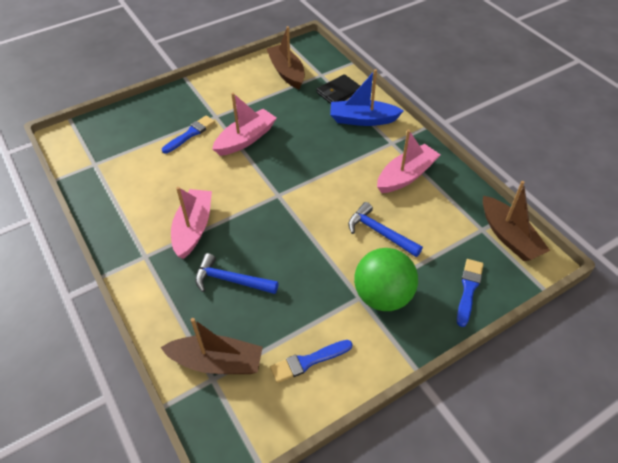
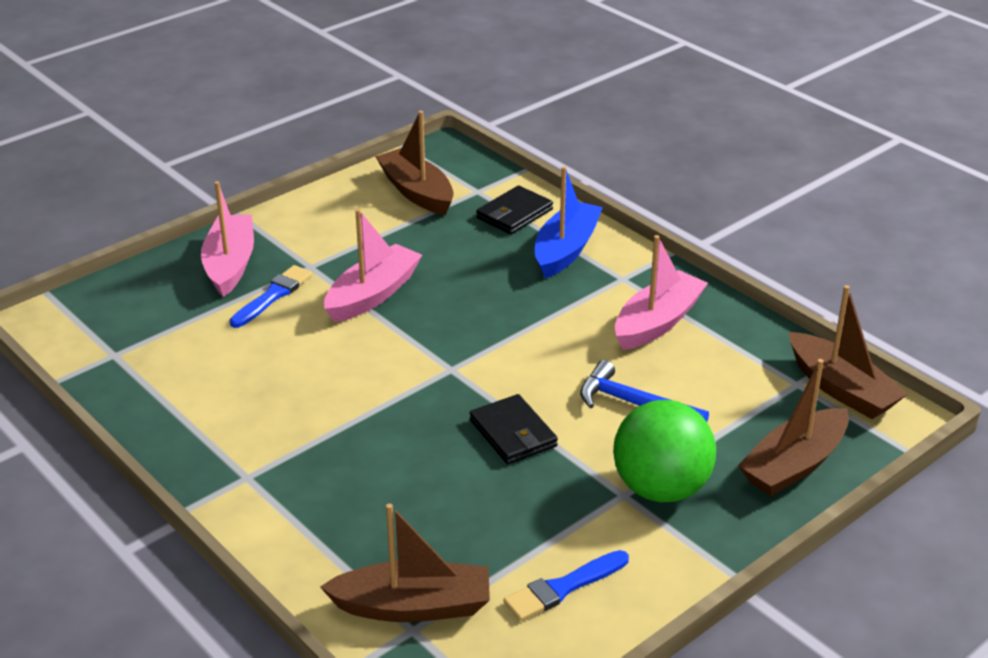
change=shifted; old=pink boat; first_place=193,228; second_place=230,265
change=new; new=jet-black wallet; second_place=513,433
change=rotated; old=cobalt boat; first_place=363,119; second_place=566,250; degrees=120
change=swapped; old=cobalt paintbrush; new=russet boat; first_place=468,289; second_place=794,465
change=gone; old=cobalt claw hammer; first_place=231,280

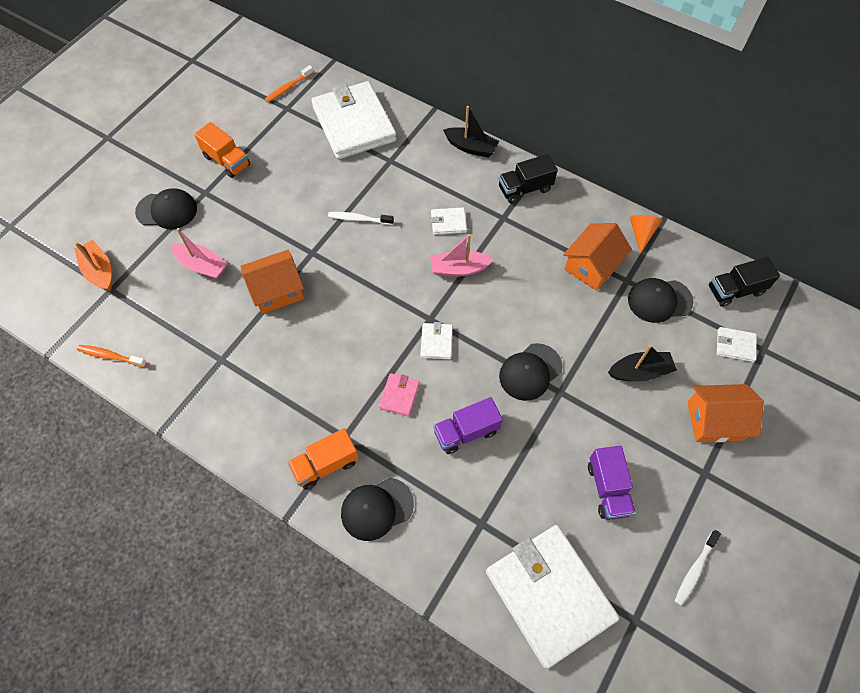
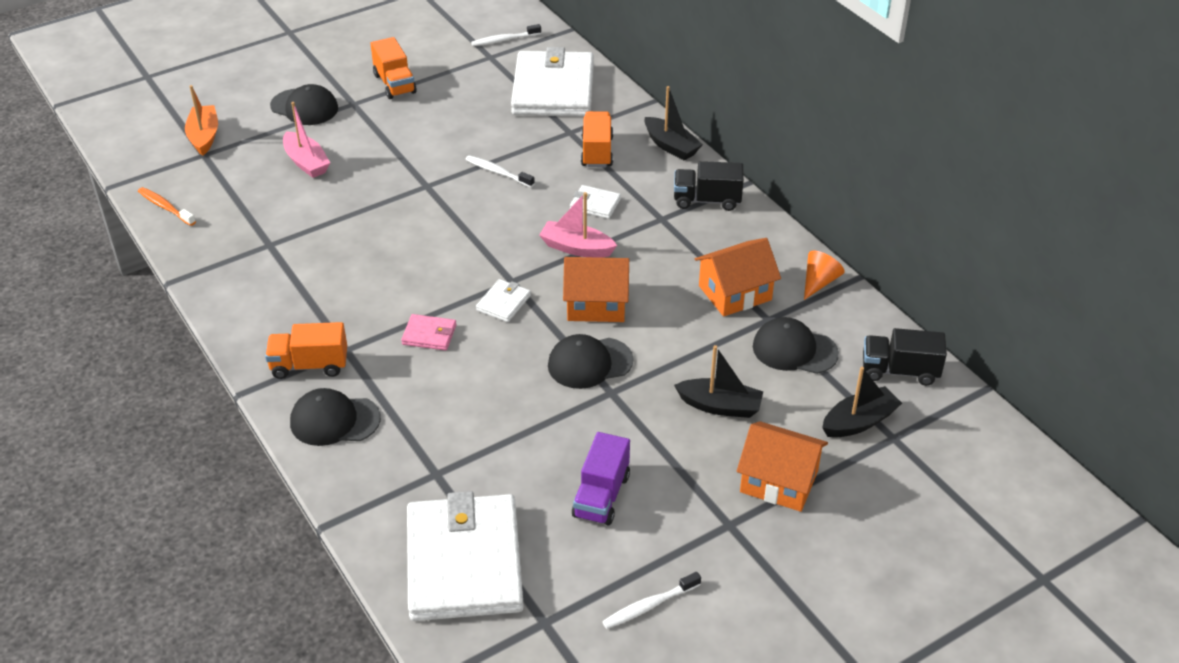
change=rotated; old=pink wallet; first_place=399,395; second_place=429,335; degrees=60
change=repainted; old=orange-coloured dental brush; new=snow-white dental brush; first_place=288,88; second_place=504,40
change=shifted; old=orange-coloured toy house; first_place=277,290; second_place=596,304
change=new; new=orange-coloured truck; second_place=597,152
change=swapped; old=snow-white wallet; new=jet-black boat; first_place=735,345; second_place=859,422
change=gone; old=purple truck; first_place=466,432

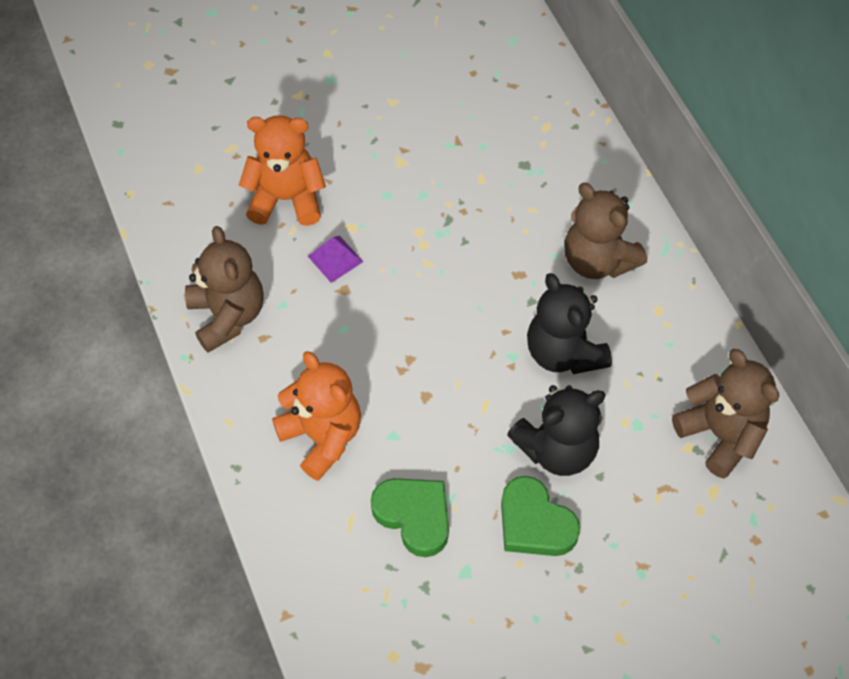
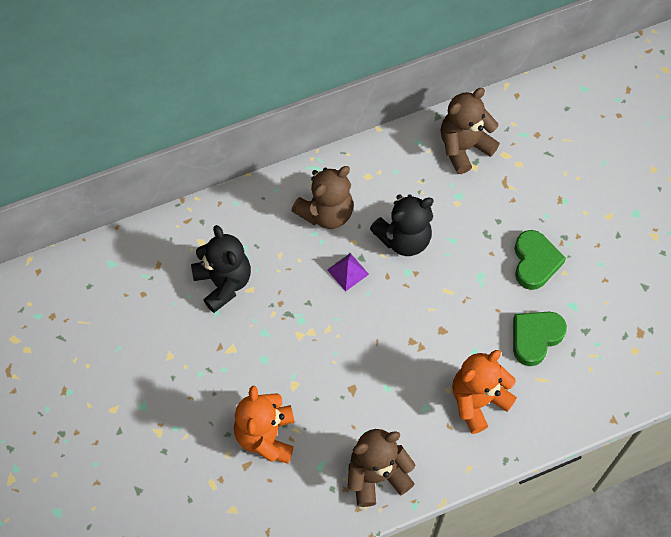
change=shifted; old=jet-black teddy bear; first_place=557,449; second_place=223,283
change=shifted; old=purple pyramid; first_place=335,259; second_place=348,272
change=rotated; old=green heart shape; first_place=534,523; second_place=535,262; degrees=-45

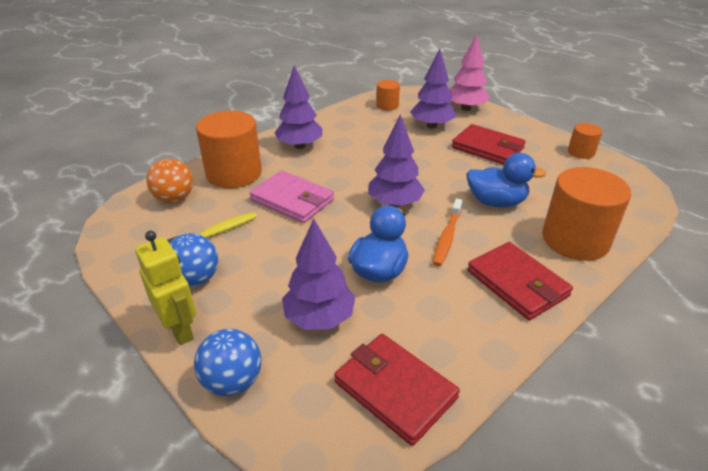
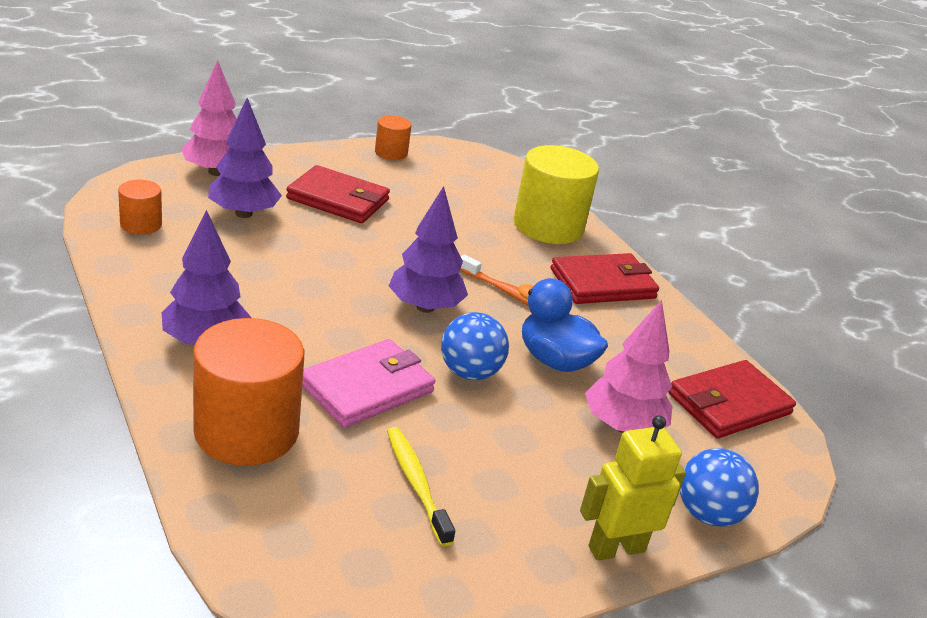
change=rotated; old=red wallet; first_place=487,148; second_place=338,199; degrees=60
change=shifted; old=cobalt play ball; first_place=195,279; second_place=469,372
change=repainted; old=orange-coloured solid cylinder; new=yellow solid cylinder; first_place=575,240; second_place=548,226
change=repainted; old=purple fir tree; new=pink fir tree; first_place=319,318; second_place=622,426
change=gone; old=orange-coloured play ball; first_place=174,199
change=gone; old=cobalt toy duck; first_place=496,202

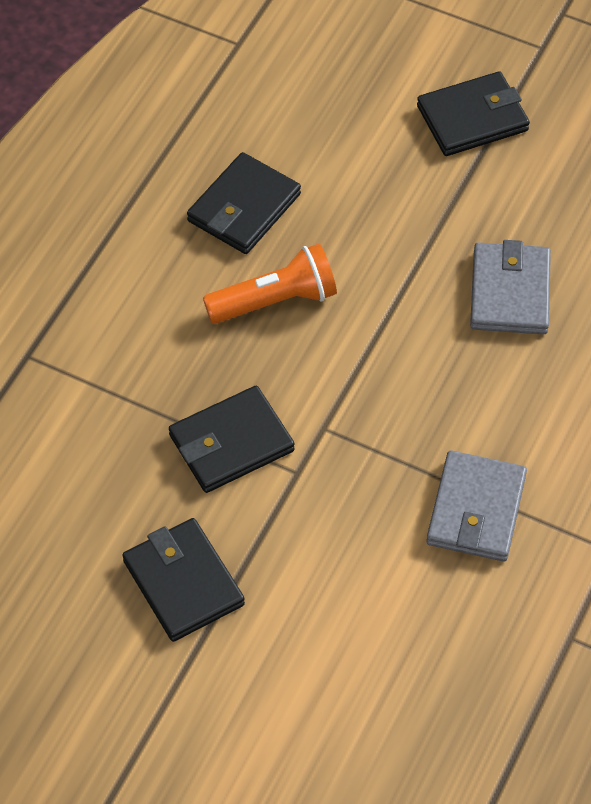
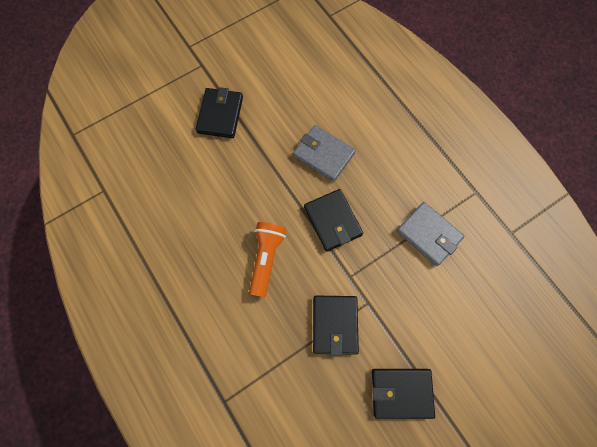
change=shifted; old=jet-black wallet; first_place=244,207; second_place=332,221

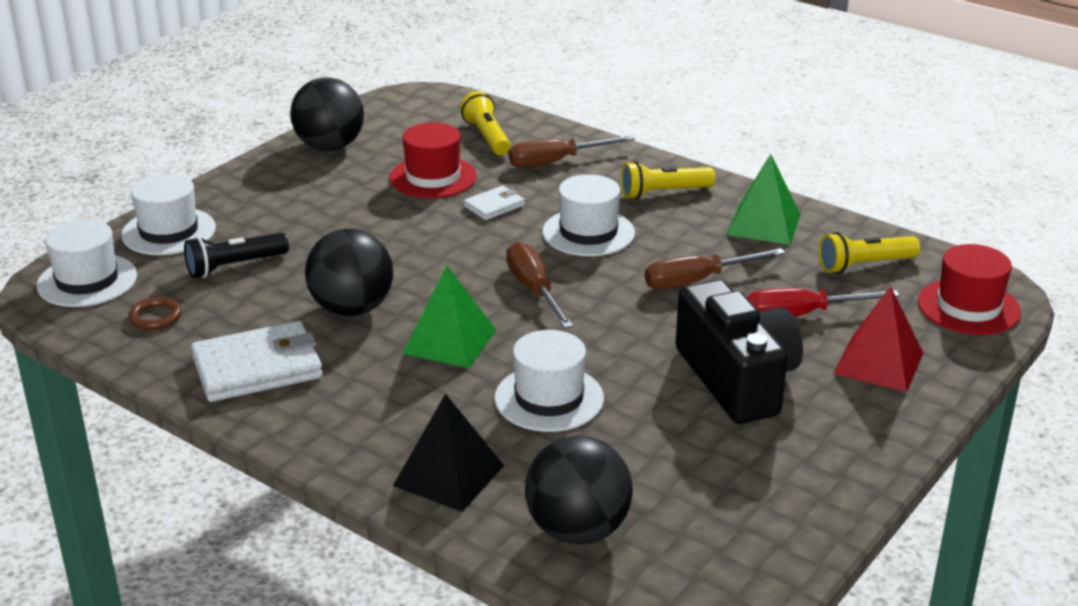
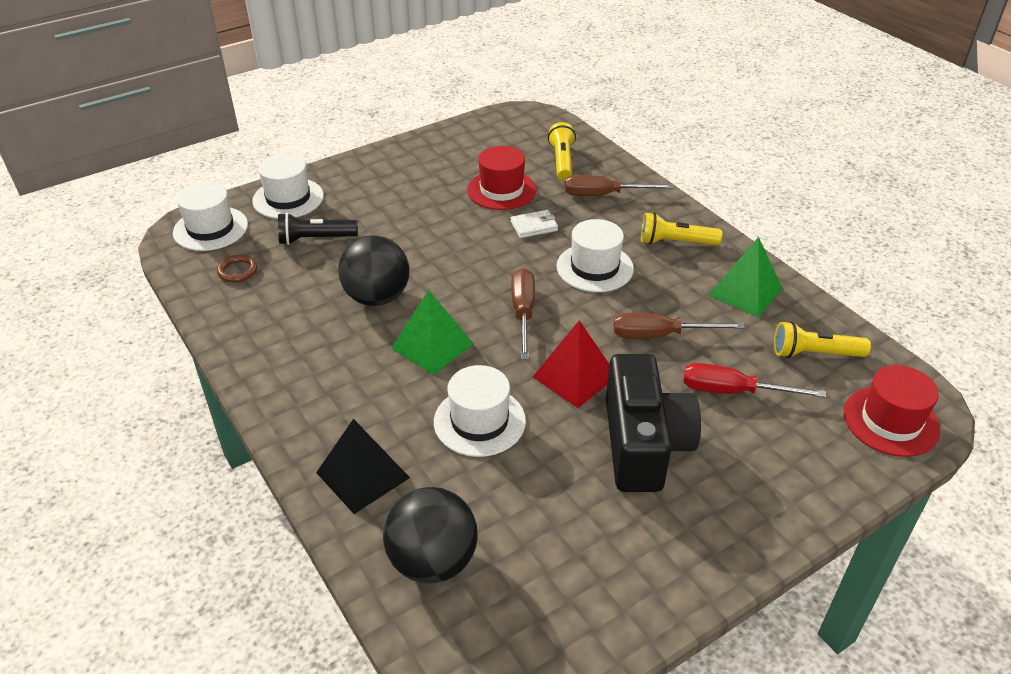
change=shifted; old=red pyramid; first_place=878,363; second_place=575,376
change=gone; old=snow-white wallet; first_place=257,367
change=gone; old=jet-black play ball; first_place=329,147

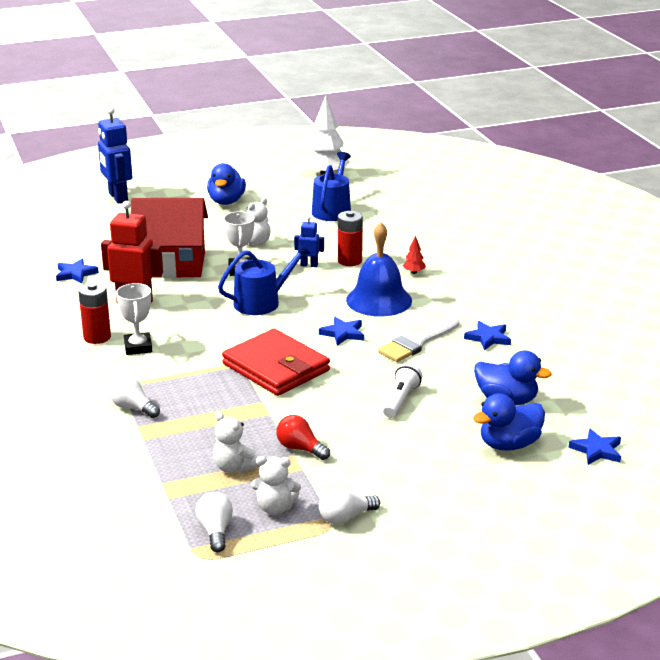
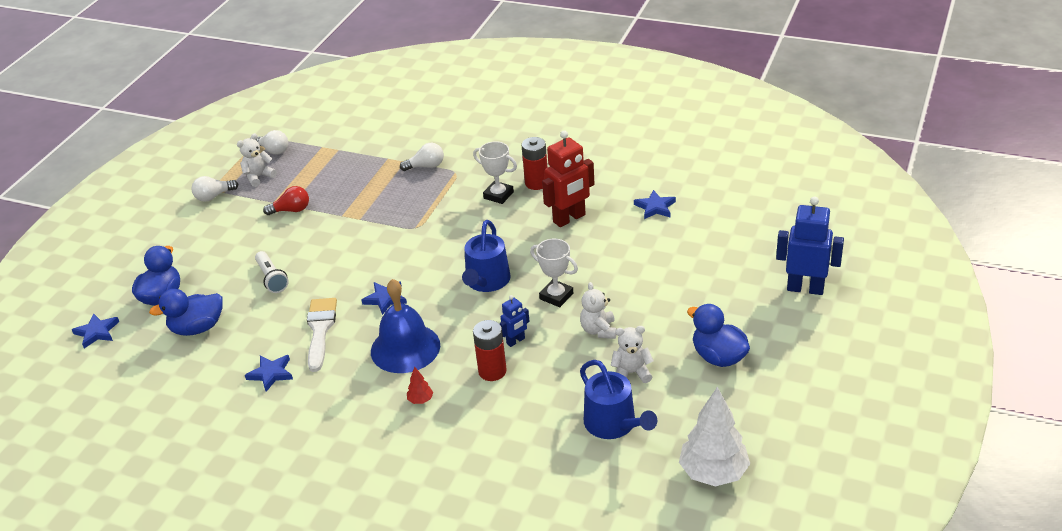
change=rotated; old=snow-white light bulb; first_place=345,517; second_place=214,196; degrees=-135
change=shifted; old=snow-white teddy bear; first_place=234,467; second_place=631,373
change=gone; old=red toy house; first_place=172,265
change=gone; old=red wallet; first_place=276,367

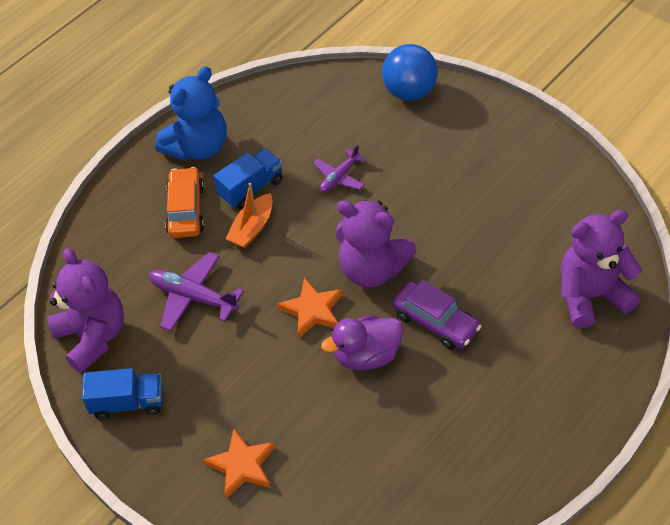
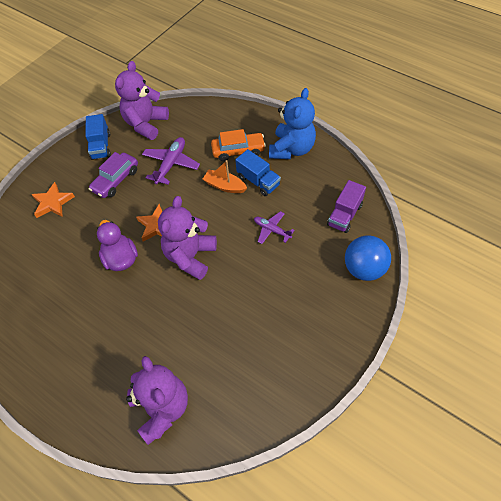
change=shifted; old=purple automobile; first_place=435,322; second_place=116,180
change=rotated; old=purple teddy bear; first_place=92,337; second_place=146,124; degrees=150
change=rotated; old=cobalt teddy bear; first_place=198,147; second_place=292,149; degrees=-105
change=new; new=purple truck; second_place=344,215

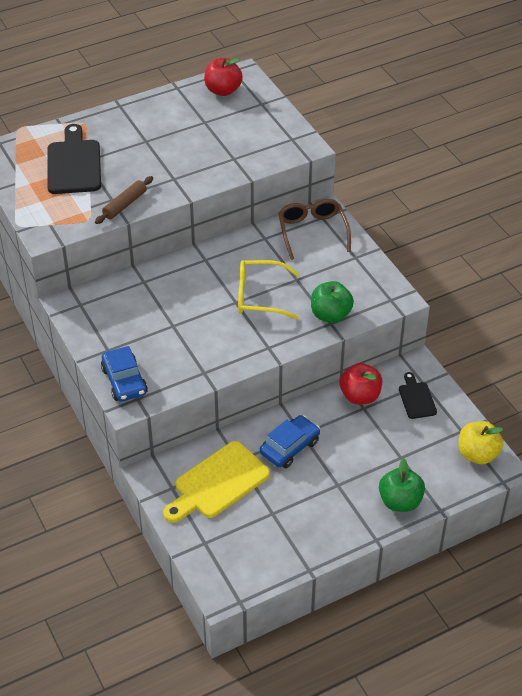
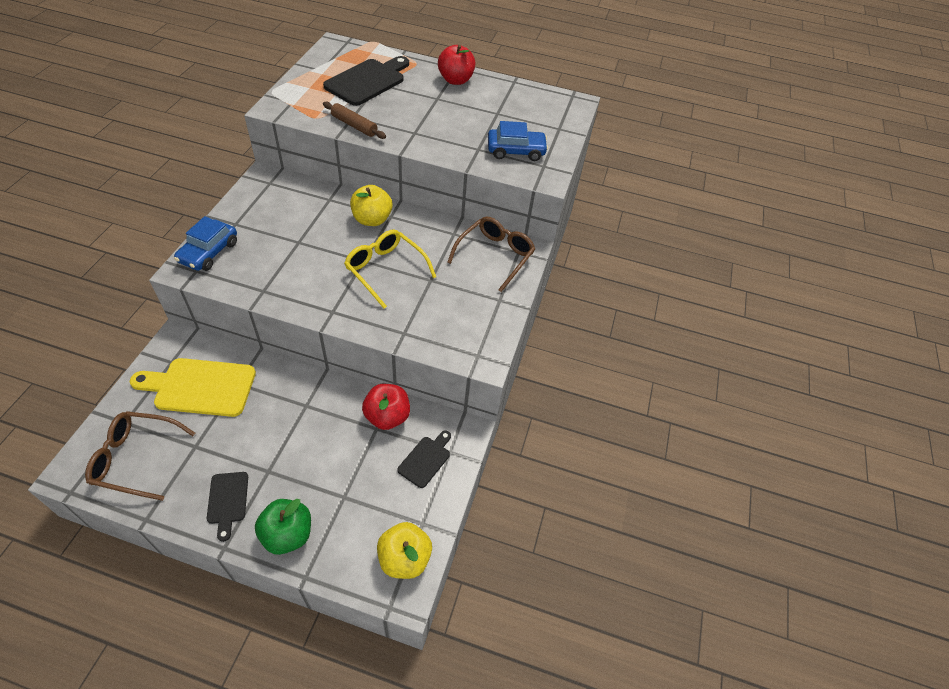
change=new; new=russet spectacles; second_place=136,458
change=new; new=jet-black cutting board; second_place=227,501
change=rotated; old=russet pastry roller; first_place=124,204; second_place=354,125; degrees=45
change=new; new=yellow apple; second_place=372,219
change=shifted; old=red apple; first_place=223,90; second_place=455,80
change=shifted; old=cobalt automobile; first_place=289,447; second_place=516,151
change=gone; old=green apple; first_place=330,315

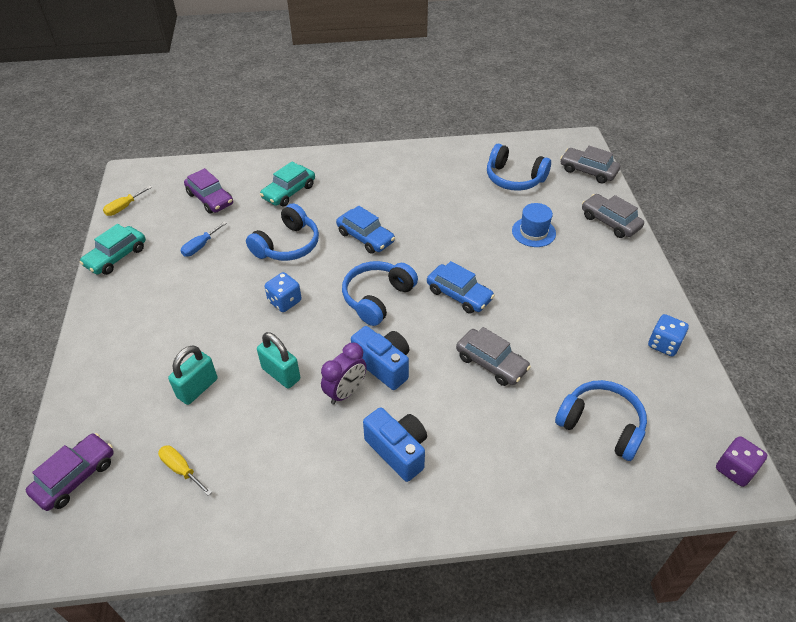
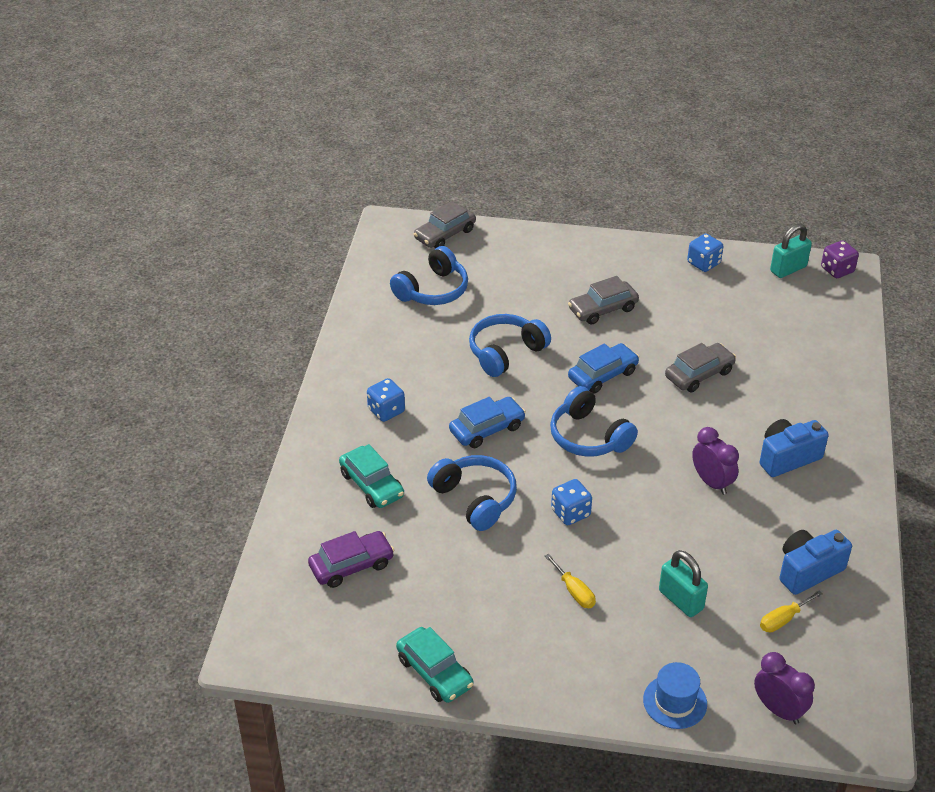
change=new; new=cobalt dice; second_place=386,411
change=shifted; old=cobalt headphones; first_place=601,425; second_place=505,352
change=shifted; old=yellow flat screwdriver; first_place=124,207; second_place=574,591
change=shifted; old=ash-grey automobile; first_place=610,222; second_place=603,309
change=shifted; old=cobalt tall hat; first_place=533,232; second_place=675,702
change=swapped; old=purple automobile; new=purple clock; first_place=75,477; second_place=778,710
change=shifted; old=aqua lock; first_place=281,374; second_place=788,269
change=shifted; old=cobalt compact camera; first_place=383,365; second_place=808,571
change=gone; old=cobalt flat screwdriver; first_place=200,246

